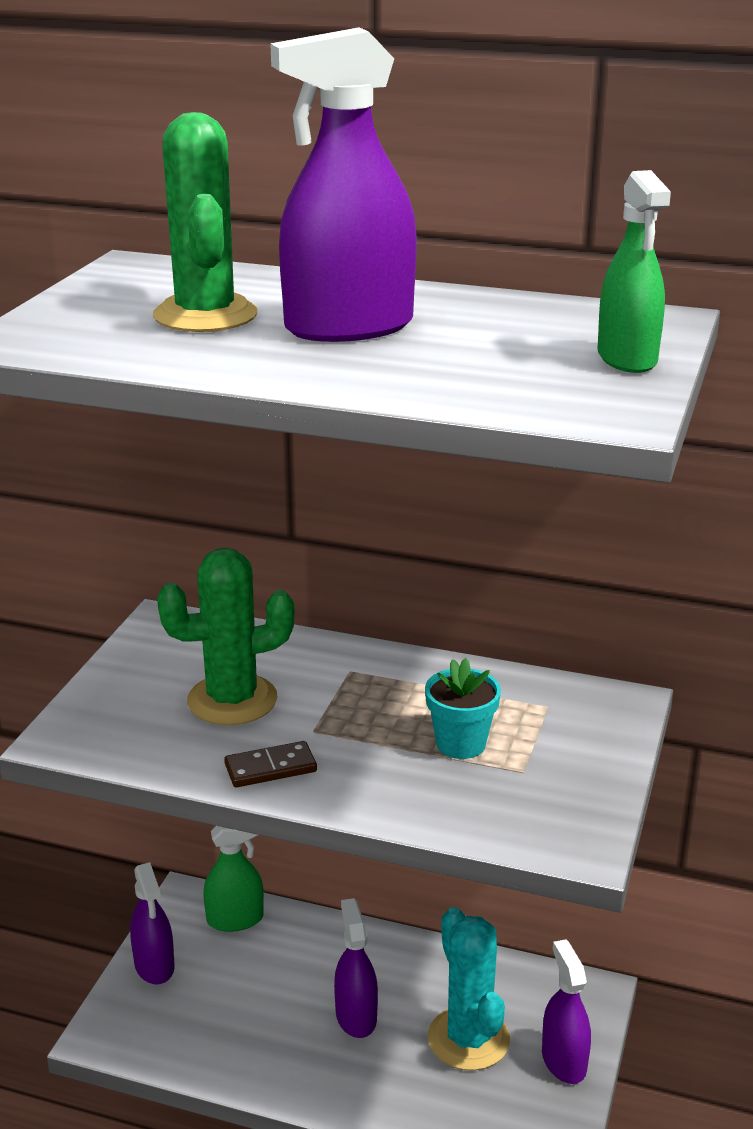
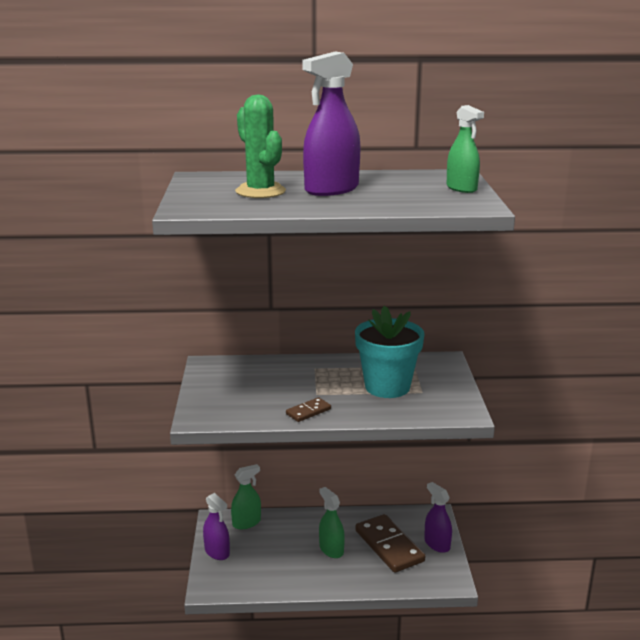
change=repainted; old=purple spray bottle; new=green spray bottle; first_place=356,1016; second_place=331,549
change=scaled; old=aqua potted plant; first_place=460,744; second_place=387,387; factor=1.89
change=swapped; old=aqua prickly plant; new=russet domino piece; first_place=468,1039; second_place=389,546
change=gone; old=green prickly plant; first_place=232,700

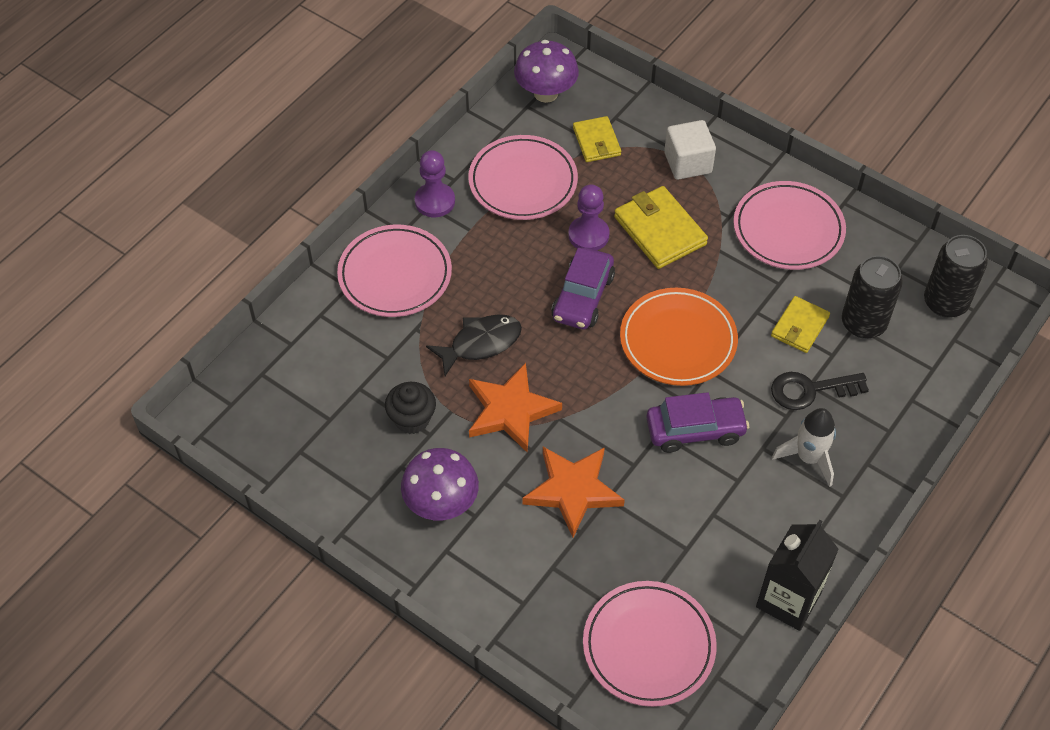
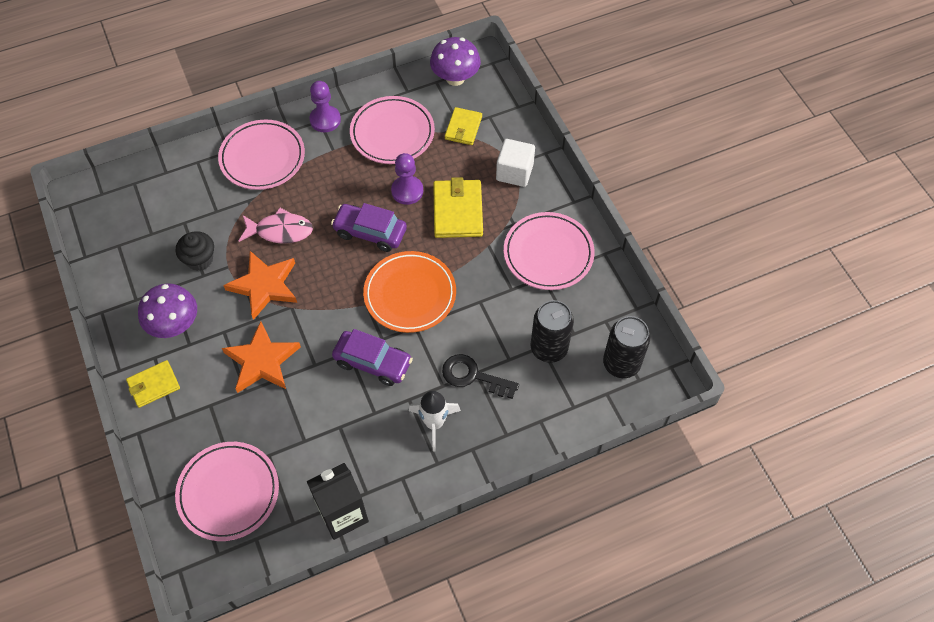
change=shifted; old=yellow wallet; first_place=799,326; second_place=154,385
change=repainted; old=jet-black fish; new=pink fish; first_place=480,343; second_place=280,231
change=rotated; old=purple automobile; first_place=583,297; second_place=370,232; degrees=60

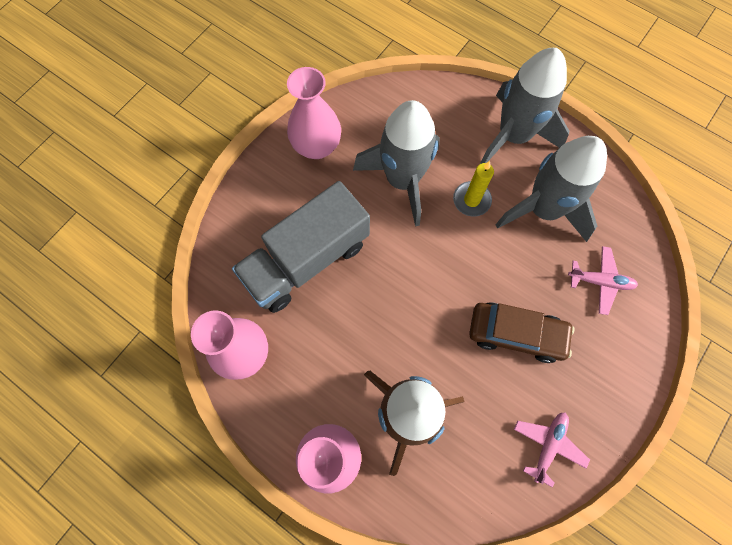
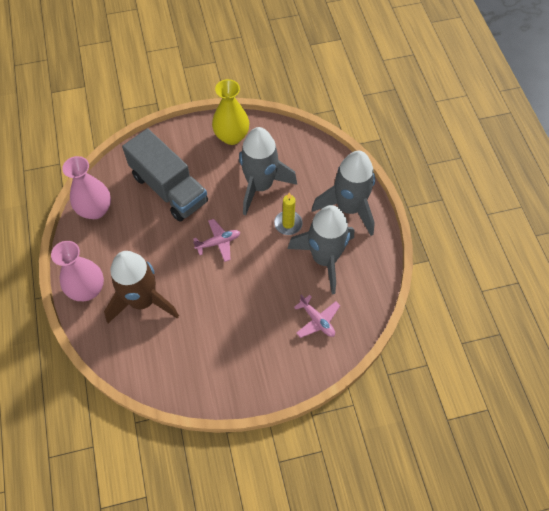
change=rotated; old=ash-grey truck; first_place=306,260; second_place=169,189; degrees=-135
change=shifted; old=pink plane; first_place=548,445; second_place=218,242
change=repainted; old=pink flower vase; new=yellow flower vase; first_place=316,146; second_place=231,136
change=gone; old=russet automobile; first_place=516,334

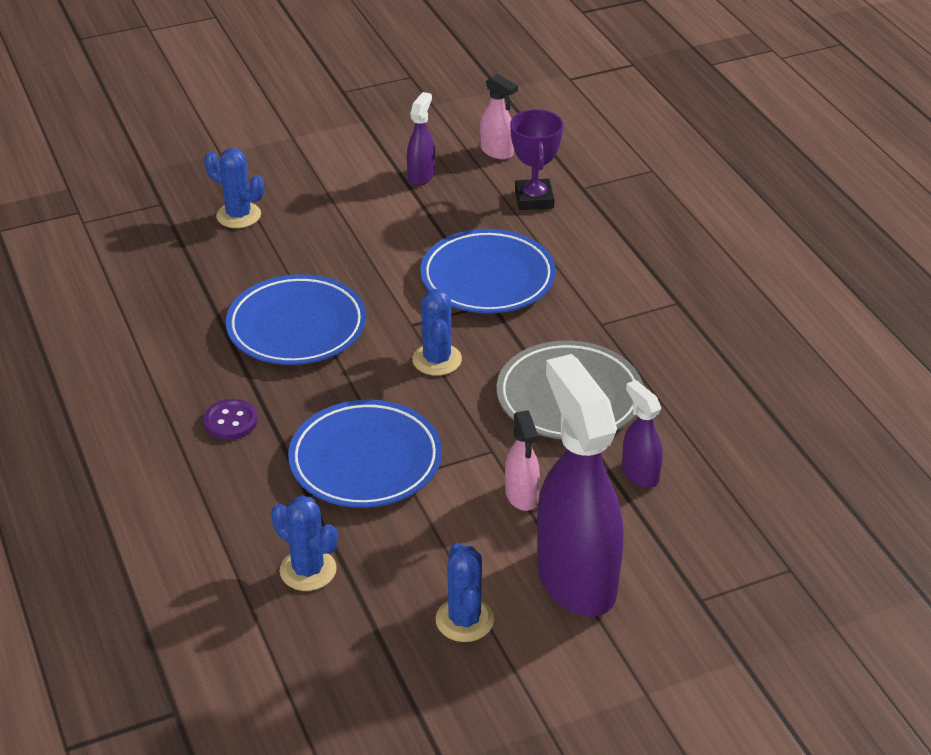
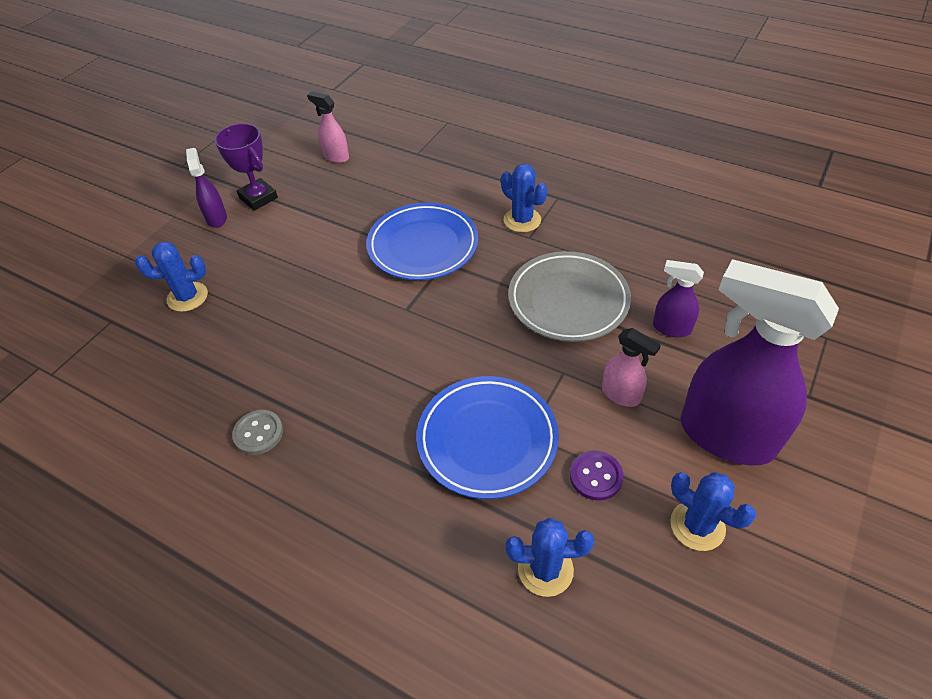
change=shifted; old=purple spray bottle; first_place=421,176; second_place=216,218
change=shifted; old=purple award cup; first_place=534,199; second_place=258,198
change=new; new=ash-grey sewing button; second_place=258,433
change=rotated; old=pink spray bottle; first_place=497,152; second_place=336,156; degrees=-150
change=shifted; old=cobalt prickly plant; first_place=437,360; second_place=522,220
change=shifted; old=purple sewing button; first_place=231,421; second_place=596,476
change=gone; old=cobalt flat dish; first_place=296,327

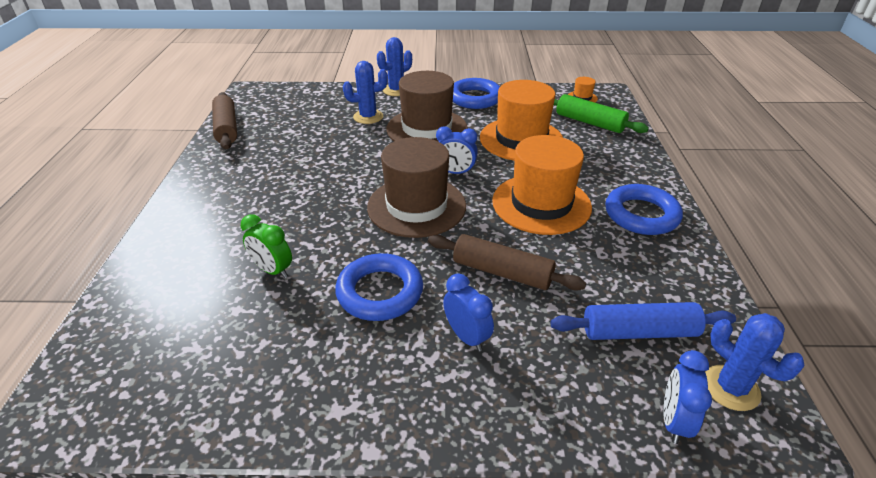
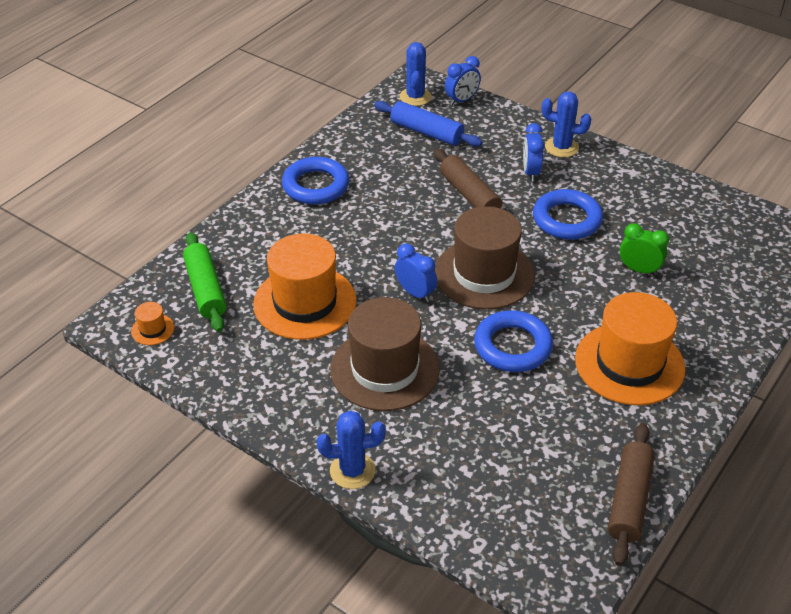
change=shifted; old=cobalt hoop; first_place=475,98; second_place=512,346
change=shifted; old=cobalt prickly plant; first_place=368,117; second_place=561,147
change=shifted; old=orange-coloured tall hat; first_place=541,204; second_place=629,364
change=rotated; old=green clock; first_place=273,270; second_place=639,270; degrees=-45

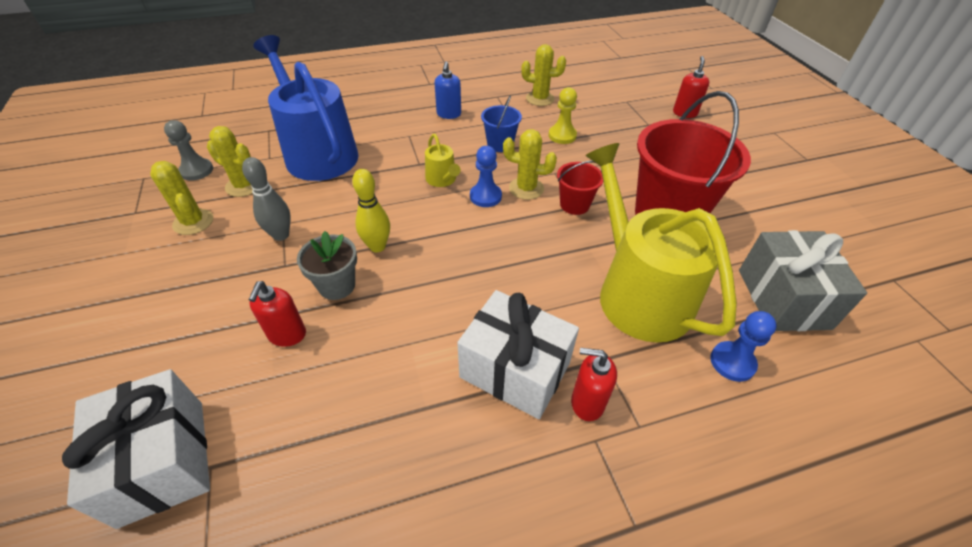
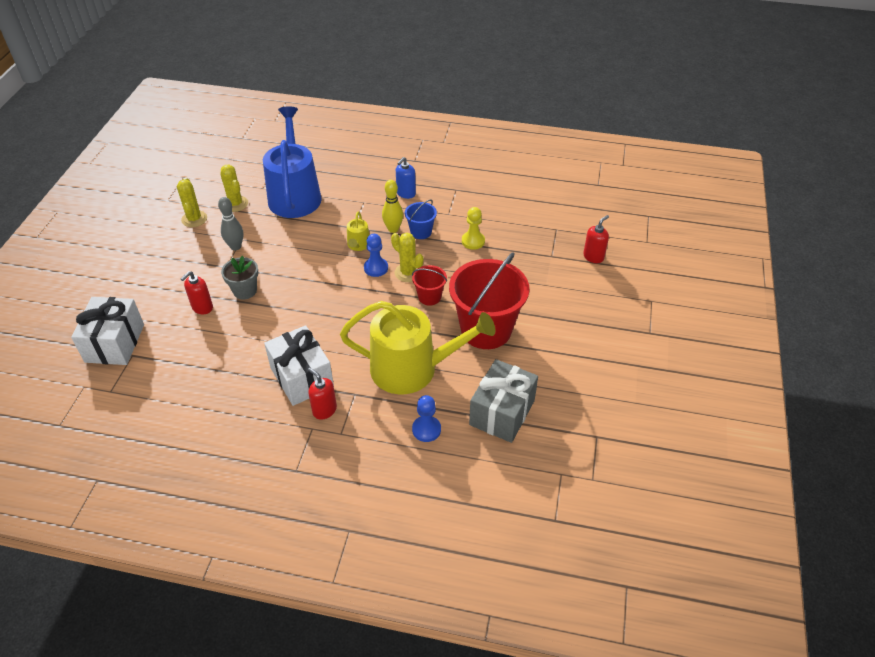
change=rotated; old=yellow sprinkling can; first_place=638,293; second_place=412,368; degrees=90
change=shifted; old=yellow skittle; first_place=377,246; second_place=393,229
change=gone; old=ash-grey game pawn; first_place=196,171
change=gone; old=yellow prickly plant; first_place=540,99

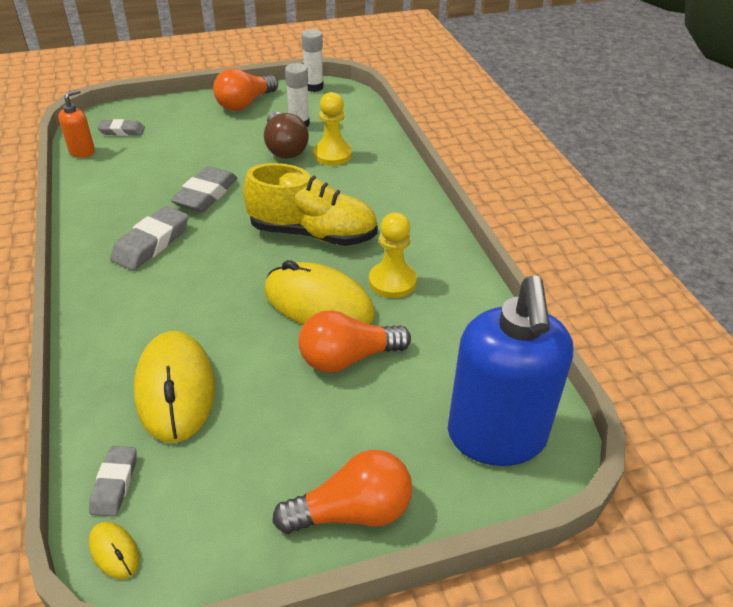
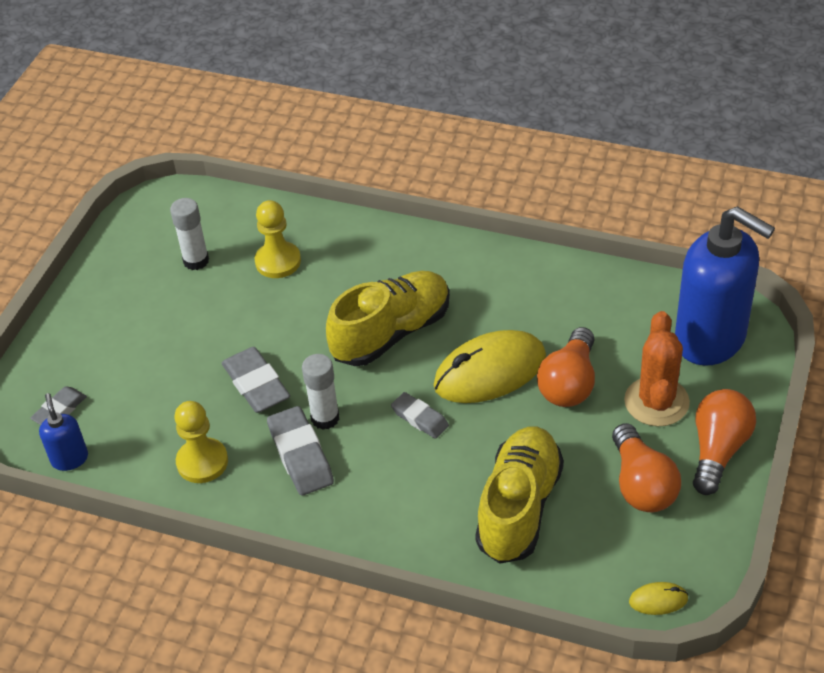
change=repainted; old=orange-coloured soap dispenser; new=cobalt soap dispenser; first_place=82,151; second_place=70,459
change=shifted; old=yellow game pawn; first_place=392,282; second_place=202,462
change=shifted; old=snow-white glue; first_place=313,87; second_place=325,418
change=shifted; old=ash-grey pencil eraser; first_place=115,484; second_place=420,418
change=swapped; old=yellow computer mouse; new=yellow lace-up shoe; first_place=175,389; second_place=519,507
change=shifted; old=orange-coloured light bulb; first_place=245,103; second_place=641,484
change=new; new=orange-coloured prickly plant; second_place=656,402
change=gone; old=russet light bulb; first_place=284,148

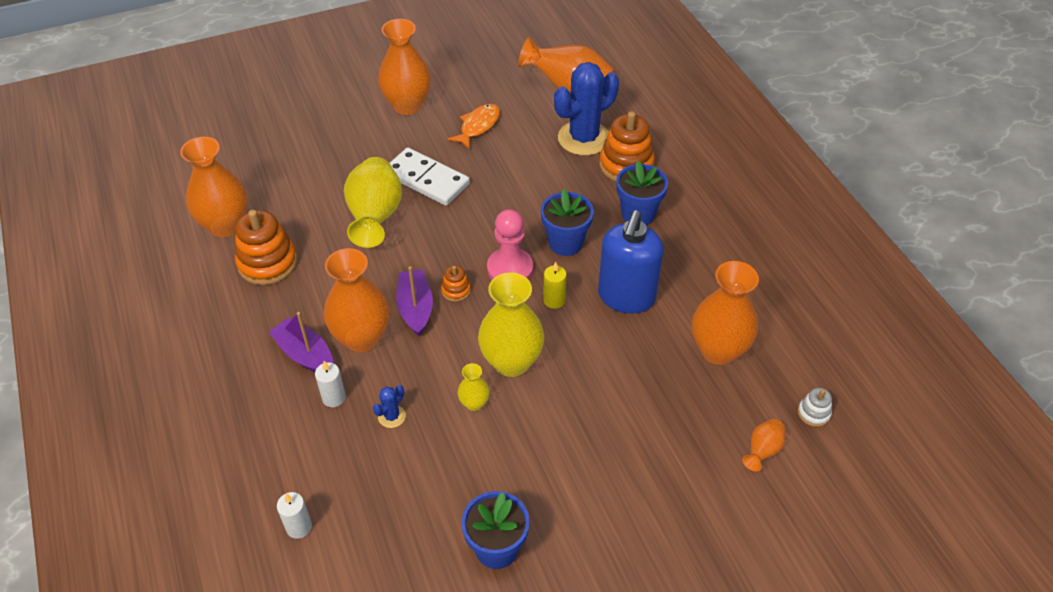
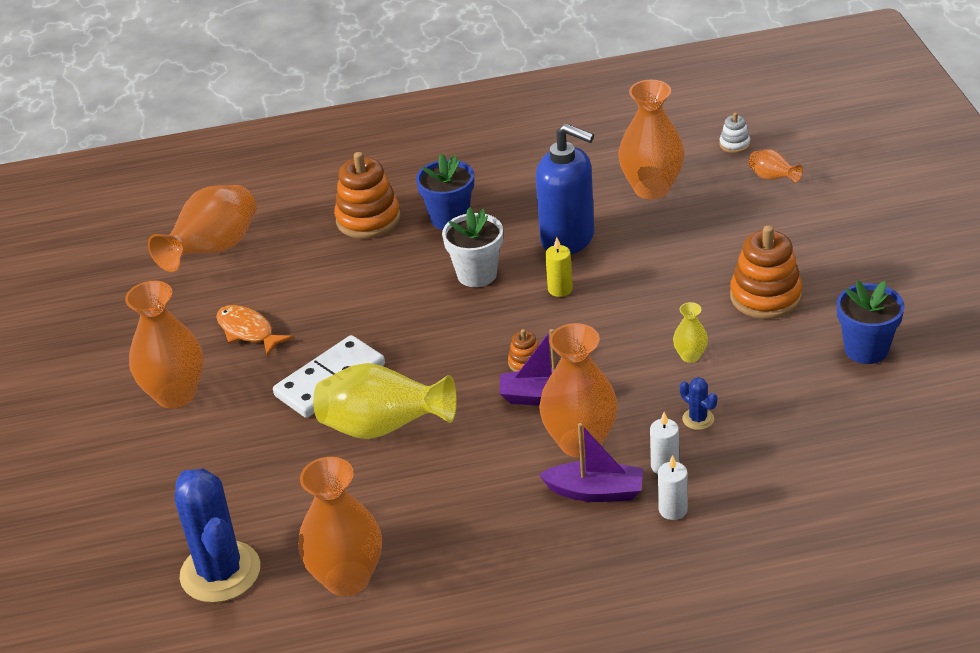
change=shifted; old=cobalt prickly plant; first_place=584,138; second_place=220,572
change=repainted; old=cobalt potted plant; new=snow-white potted plant; first_place=565,243; second_place=477,274
change=rotated; old=purple boat; first_place=305,354; second_place=595,492; degrees=-135
change=shifted; old=snow-white pillar candle; first_place=299,527; second_place=673,510
change=shifted; old=orange-coloured stacking rings; first_place=267,263; second_place=765,296
change=gone; old=yellow flower vase; first_place=511,362
change=gone; old=pink game pawn; first_place=510,269

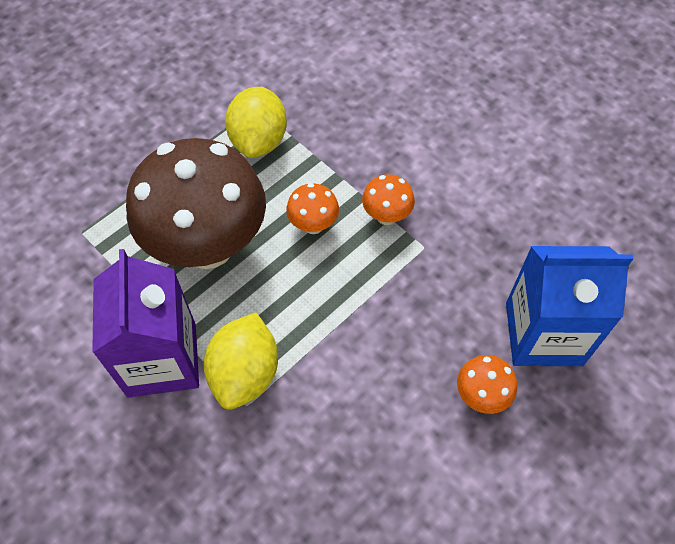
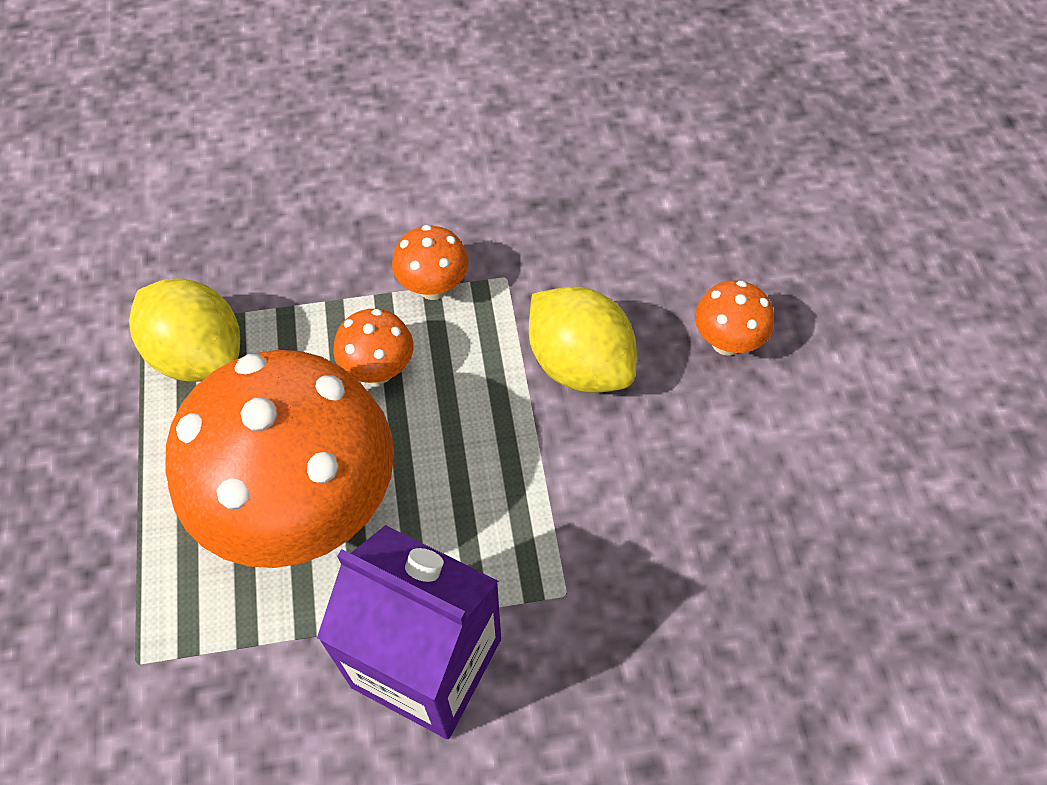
change=repainted; old=russet fungus; new=orange-coloured fungus; first_place=208,246; second_place=305,508
change=shifted; old=yellow citrus fruit; first_place=245,373; second_place=579,363
change=gone; old=cobalt milk carton; first_place=543,334

